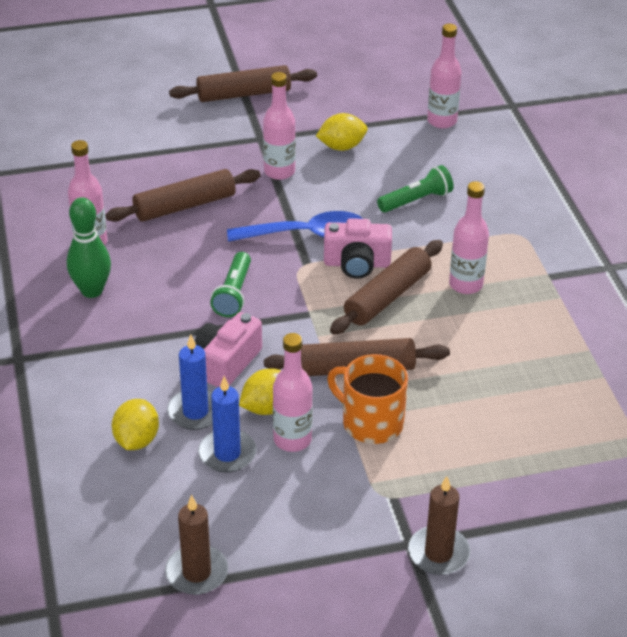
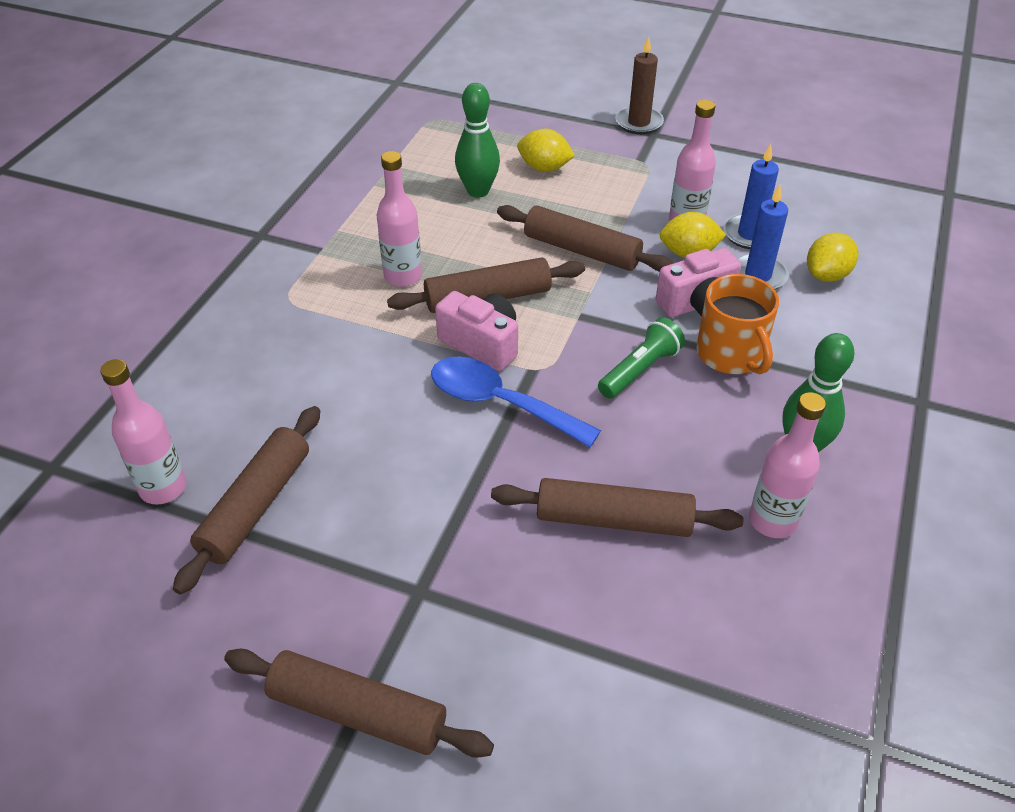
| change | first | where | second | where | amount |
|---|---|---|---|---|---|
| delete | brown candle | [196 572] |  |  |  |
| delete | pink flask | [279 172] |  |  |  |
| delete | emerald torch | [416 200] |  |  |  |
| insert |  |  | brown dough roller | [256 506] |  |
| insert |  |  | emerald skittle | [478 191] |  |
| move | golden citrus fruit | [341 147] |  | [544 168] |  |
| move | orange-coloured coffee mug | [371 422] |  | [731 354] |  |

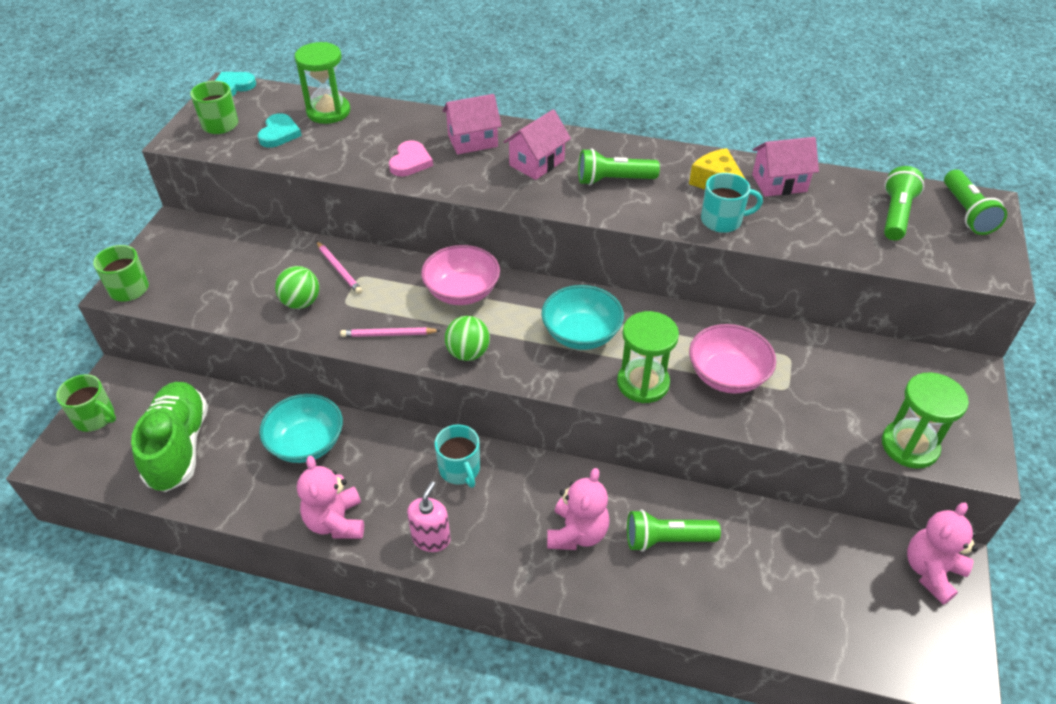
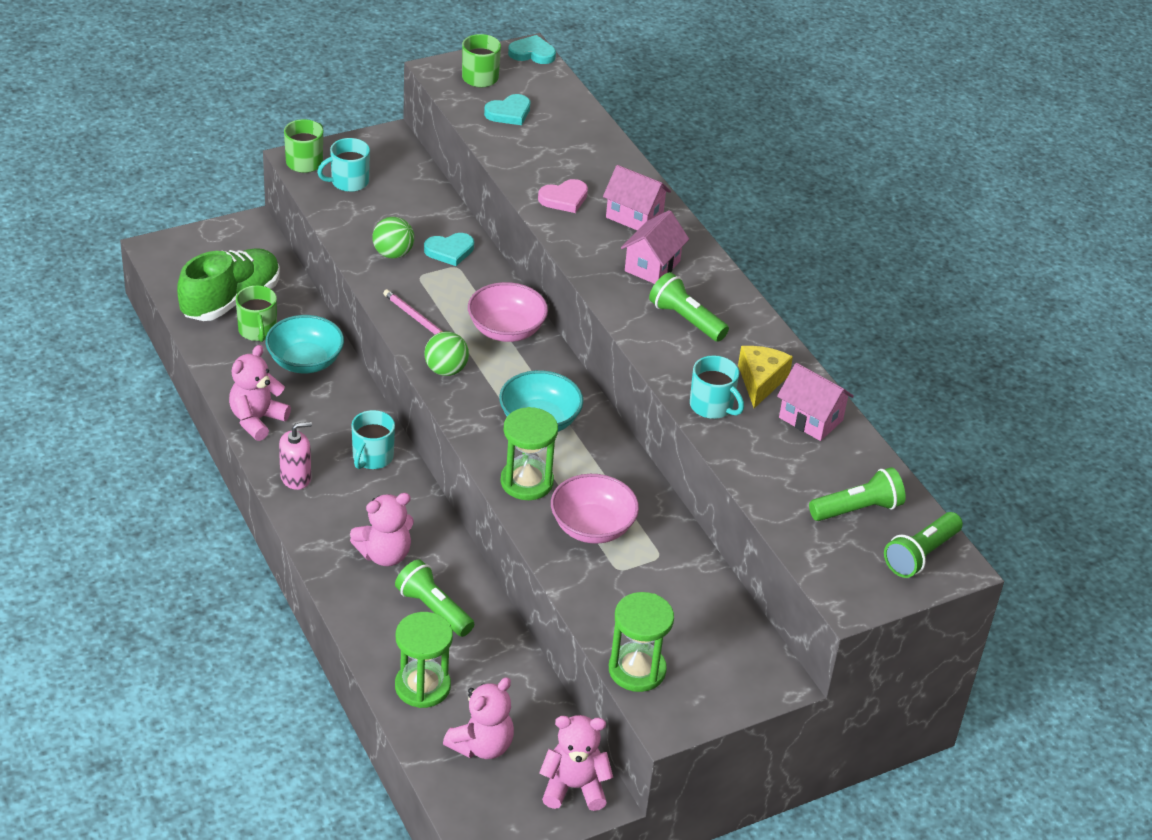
| change | first | where | second | where | amount |
|---|---|---|---|---|---|
| insert |  |  | turquoise coffee mug | [348 182] |  |
| insert |  |  | pink teddy bear | [482 745] |  |
| move | emerald coffee mug | [95 417] |  | [257 331] |  |
| move | emerald sandglass | [328 112] |  | [422 686] |  |
| replace | pink wooden pencil | [339 269] | turquoise heart shape | [449 251] |  |
| rotate | pink cottage | [537 163] |  | [652 266] | 60 degrees counterclockwise |

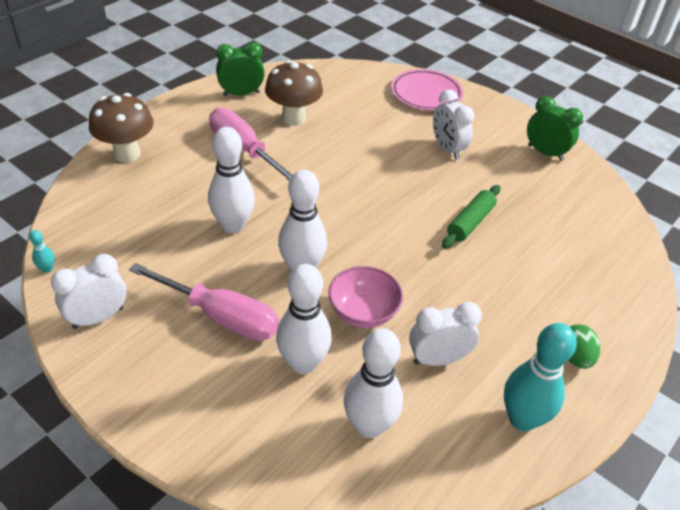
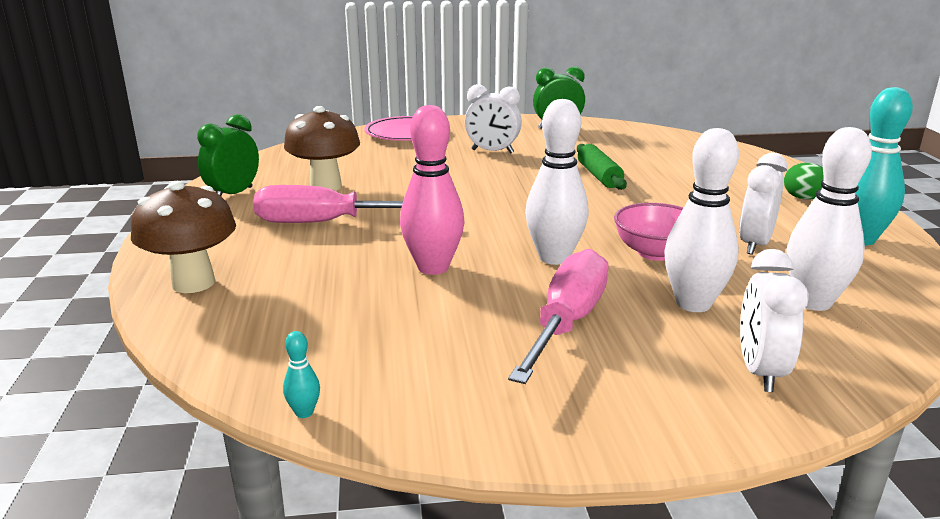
| change | first | where | second | where | amount |
|---|---|---|---|---|---|
| move | pure white bedside clock | [98 318] |  | [760 371] |  |
| recolor | pure white skittle | [233 225] | pink skittle | [433 267] |  |
| rotate | pink flat screwdriver | [220 316] |  | [566 323] | 45 degrees counterclockwise |

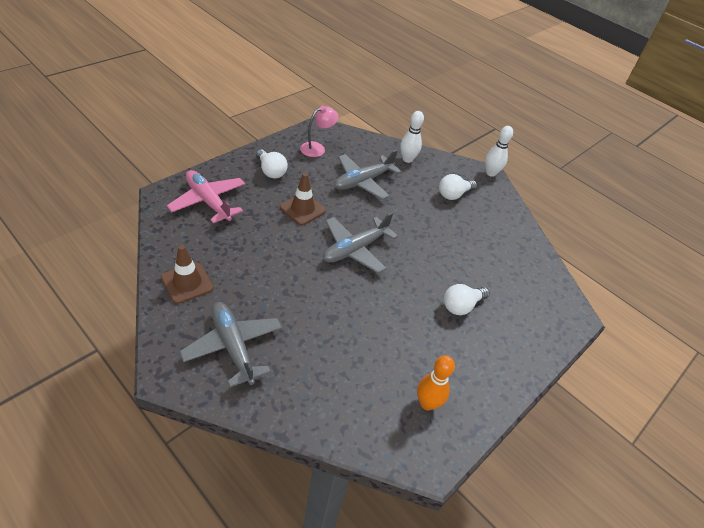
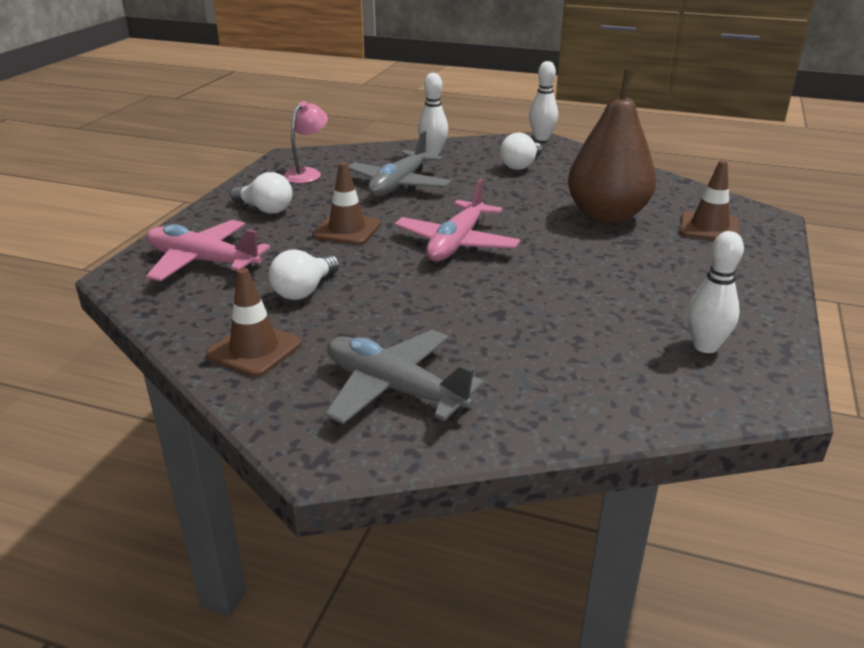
| change | first | where | second | where | amount |
|---|---|---|---|---|---|
| insert |  |  | brown pear | [607 216] |  |
| insert |  |  | brown safety cone | [709 227] |  |
| move | pure white lightbulb | [461 306] |  | [304 290] |  |
| recolor | gray aeroplane | [355 249] | pink aeroplane | [457 244] |  |
| recolor | orange-coloured skittle | [427 403] | pure white skittle | [705 346] |  |

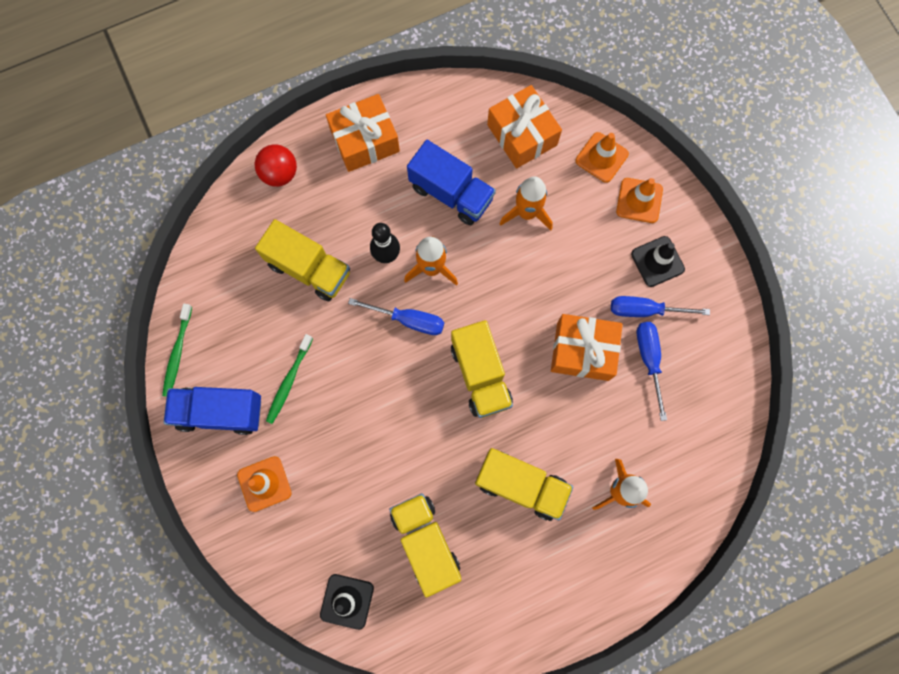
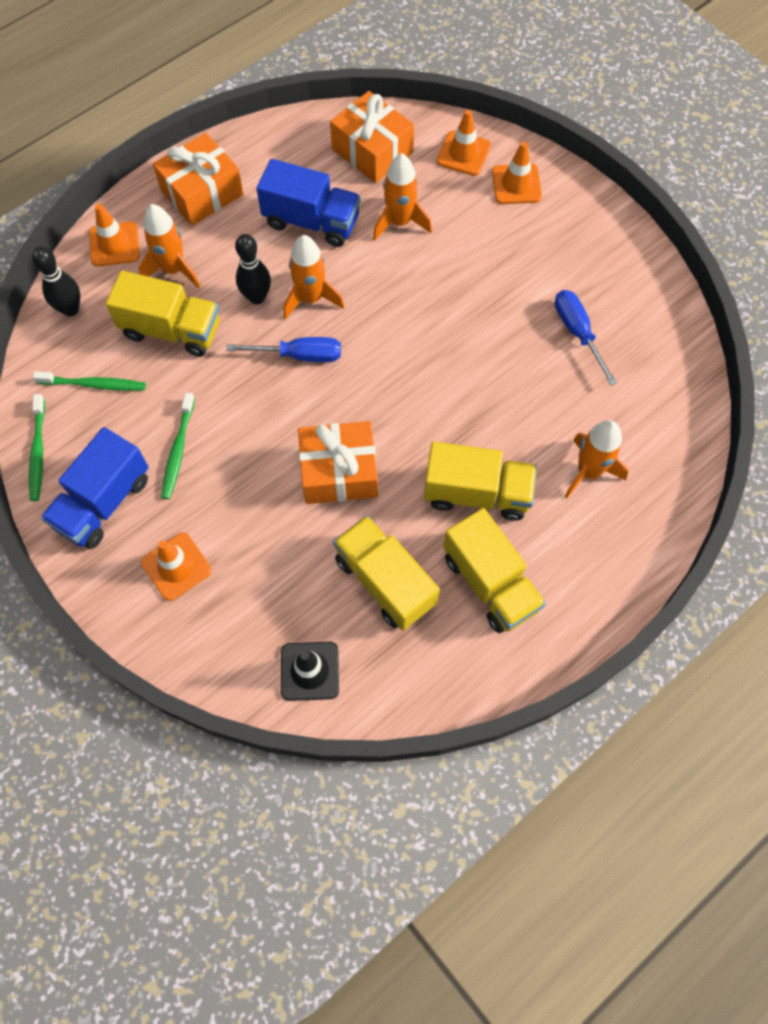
| change | first | where | second | where | amount |
|---|---|---|---|---|---|
| delete | cobalt flat screwdriver | [645 310] |  |  |  |
| delete | black safety cone | [657 261] |  |  |  |
| insert |  |  | black skittle | [70 309] |  |
| insert |  |  | emerald toothbrush | [94 384] |  |
| insert |  |  | orange-coloured toy rocket | [173 269] |  |
| move | golden truck | [480 375] |  | [490 582] |  |
| move | orange-coloured gift | [582 351] |  | [339 472] |  |
| replace | red ball | [280 173] | orange-coloured safety cone | [114 244] |  |
| rotate | cobalt truck | [220 412] |  | [104 502] | 45 degrees counterclockwise |

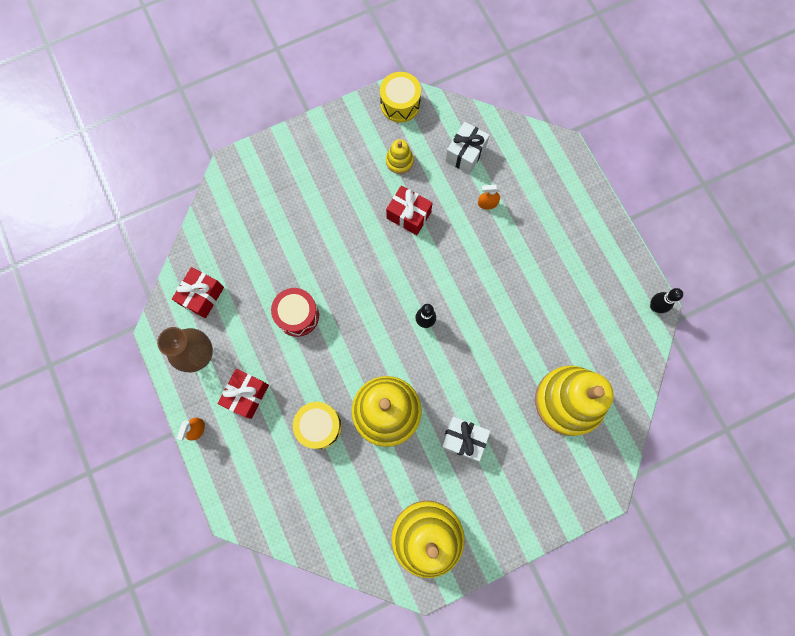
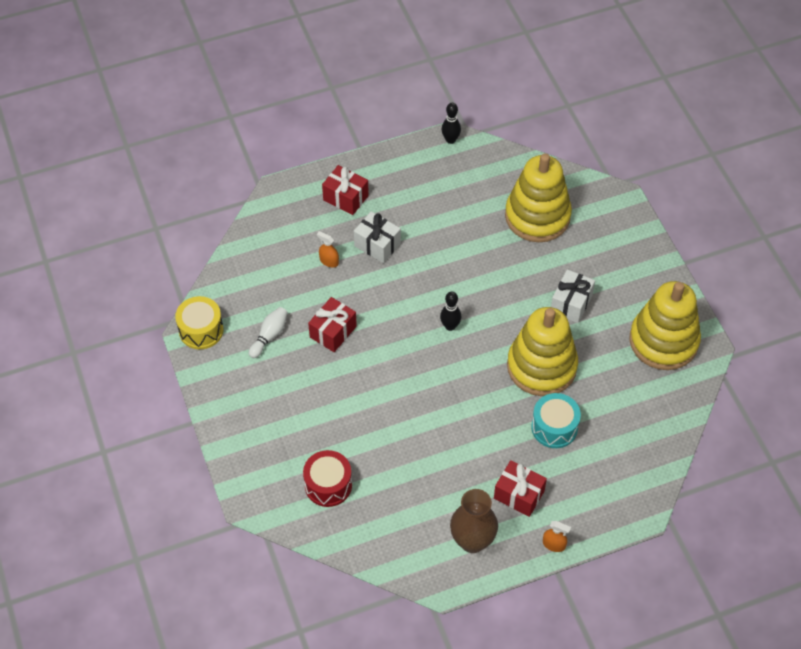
| change | first | where | second | where | amount |
|---|---|---|---|---|---|
| move | red gift | [202 296] |  | [346 198] |  |
| move | red toy drum | [297 315] |  | [328 485] |  |
| move | pure white gift | [465 154] |  | [377 245] |  |
| replace | golden stacking rings | [399 161] | pure white skittle | [269 336] |  |
| recolor | golden toy drum | [319 426] | turquoise toy drum | [554 427] |  |
| rotate | orange-coloured sprayer | [487 203] |  | [329 261] | 120 degrees clockwise |

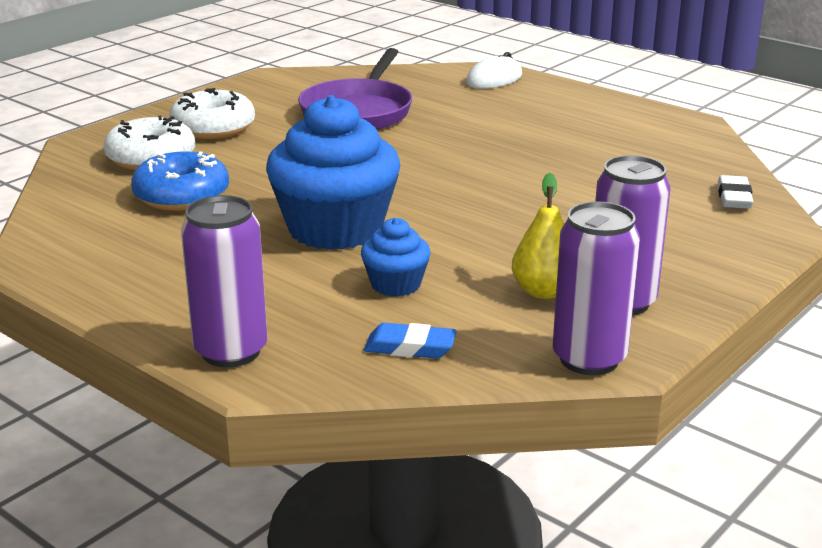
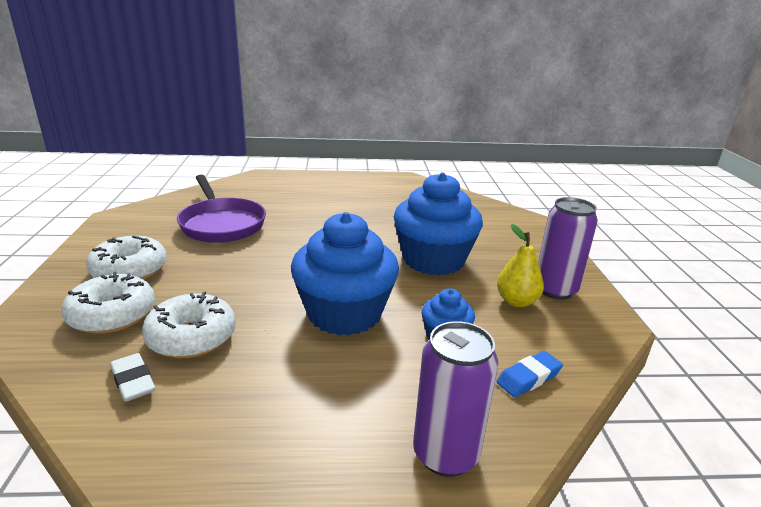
| change | first | where | second | where | amount |
|---|---|---|---|---|---|
| delete | pure white PC mouse | [494 79] |  |  |  |
| delete | royal purple tin | [589 359] |  |  |  |
| insert |  |  | cobalt fairy cake | [433 260] |  |
| move | pure white gum eraser | [734 197] |  | [133 381] |  |
| recolor | cobalt donut | [182 196] | pure white donut | [192 337] |  |

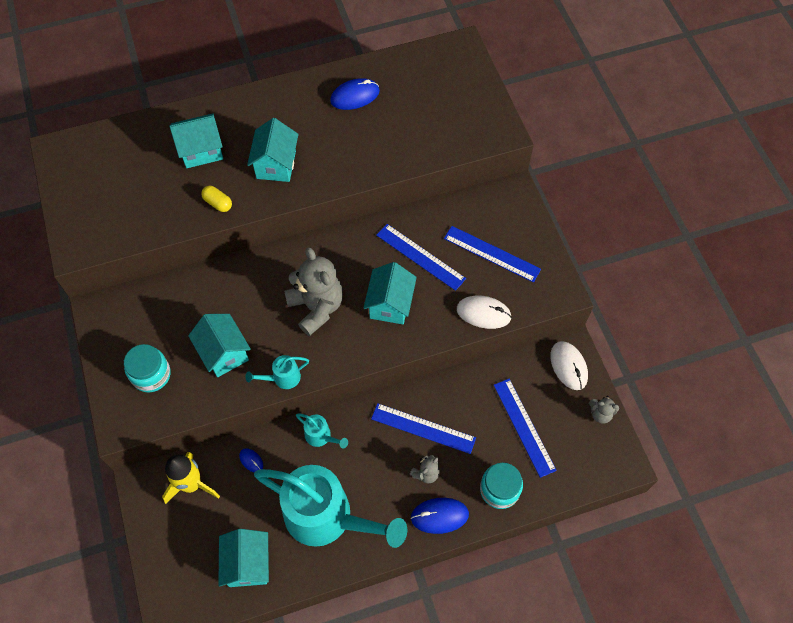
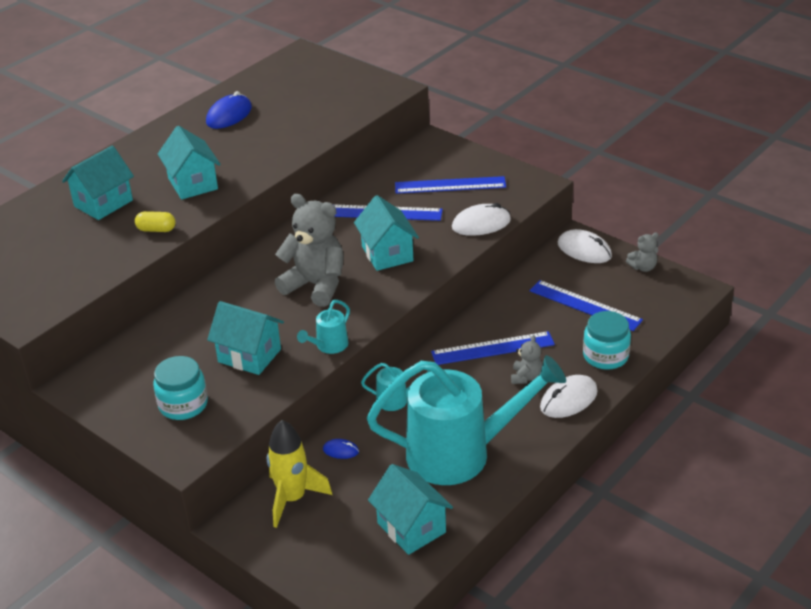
| change | first | where | second | where | amount |
|---|---|---|---|---|---|
| recolor | cobalt PC mouse | [439 516] | pure white PC mouse | [568 399] |  |

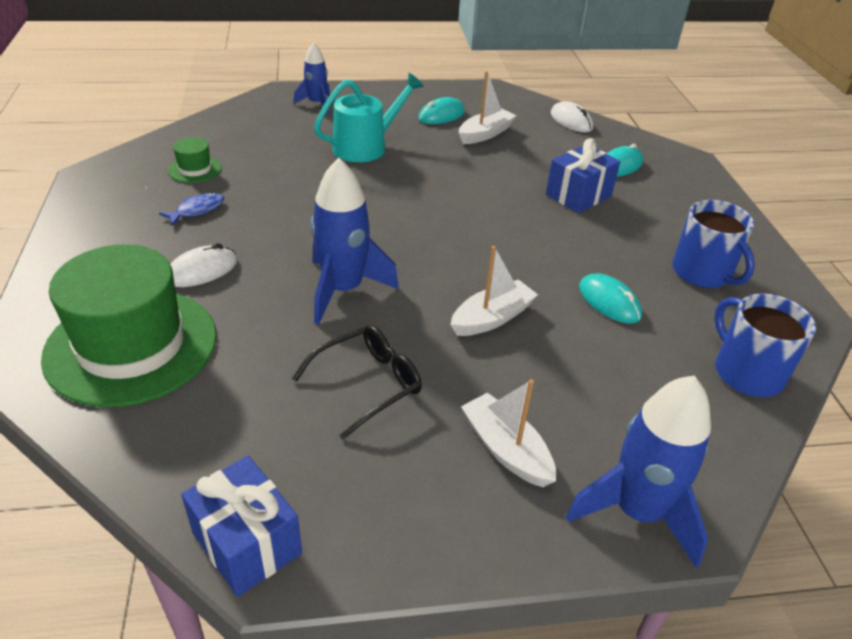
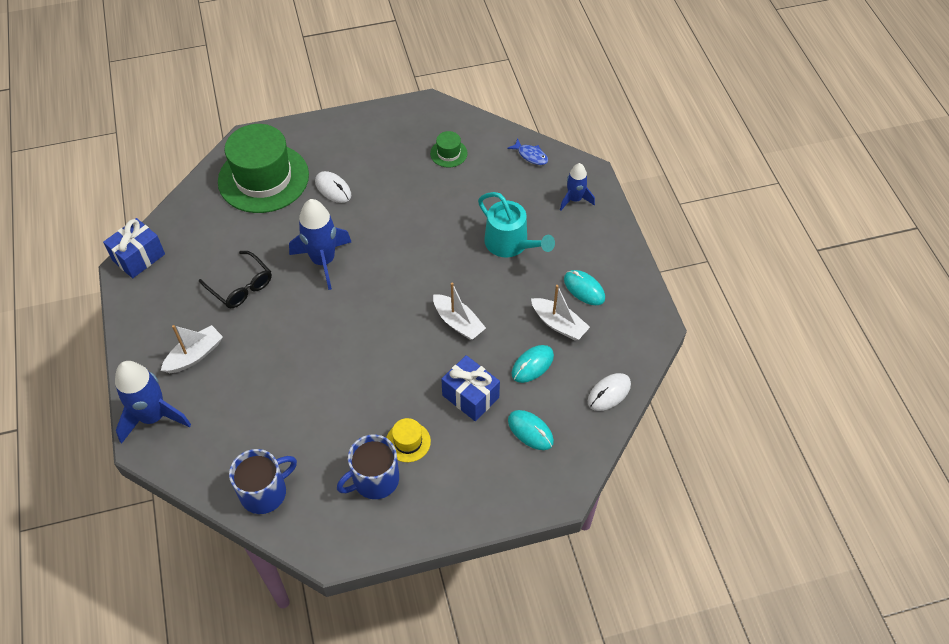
| change | first | where | second | where | amount |
|---|---|---|---|---|---|
| insert |  |  | golden tall hat | [408 442] |  |
| move | cobalt fish | [197 210] |  | [531 155] |  |
| move | pure white sailboat | [491 318] |  | [458 322] |  |
| move | turquoise PC mouse | [609 302] |  | [532 365] |  |

